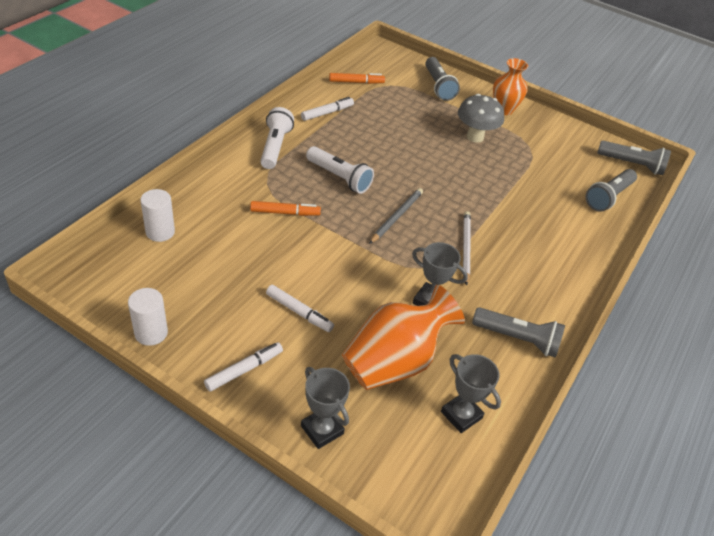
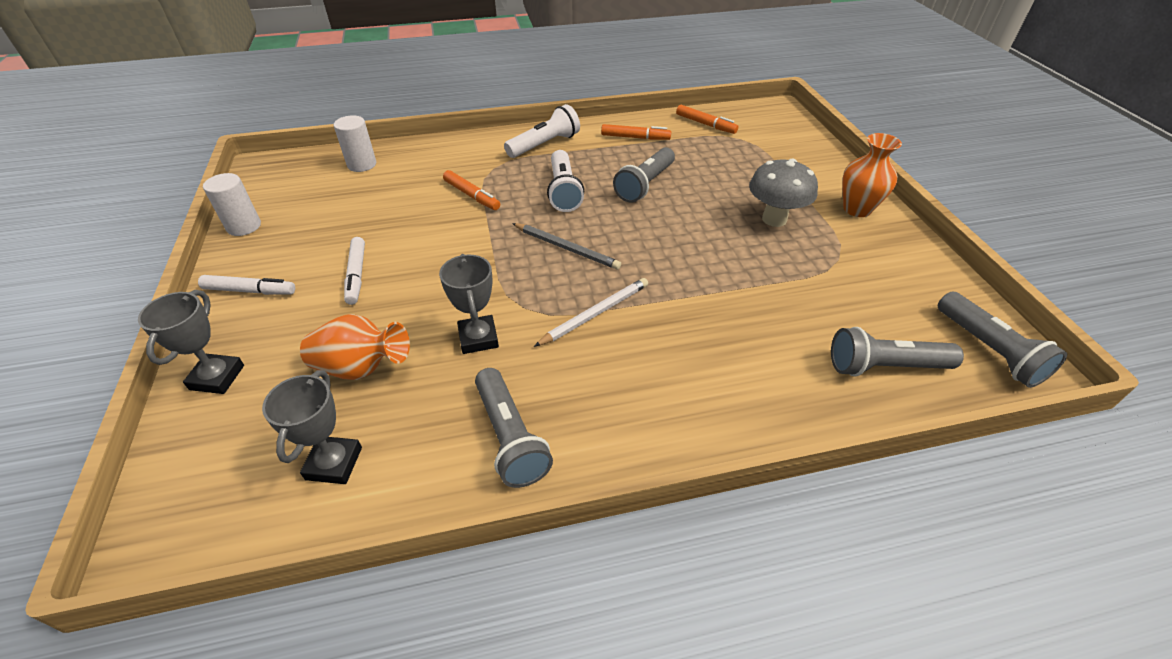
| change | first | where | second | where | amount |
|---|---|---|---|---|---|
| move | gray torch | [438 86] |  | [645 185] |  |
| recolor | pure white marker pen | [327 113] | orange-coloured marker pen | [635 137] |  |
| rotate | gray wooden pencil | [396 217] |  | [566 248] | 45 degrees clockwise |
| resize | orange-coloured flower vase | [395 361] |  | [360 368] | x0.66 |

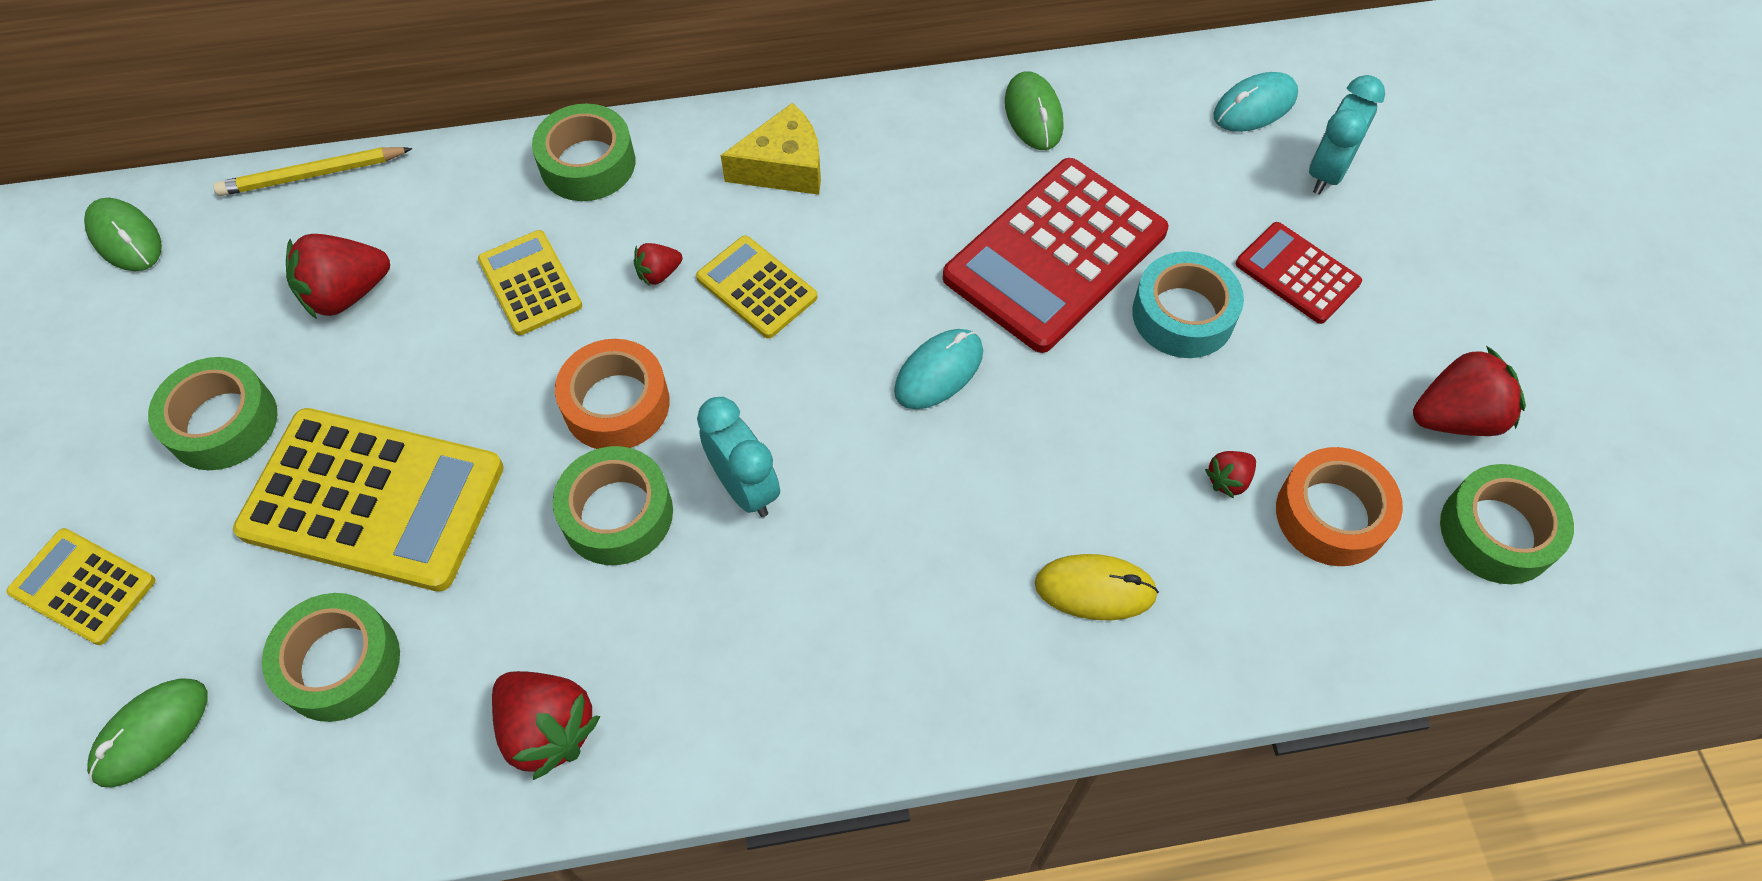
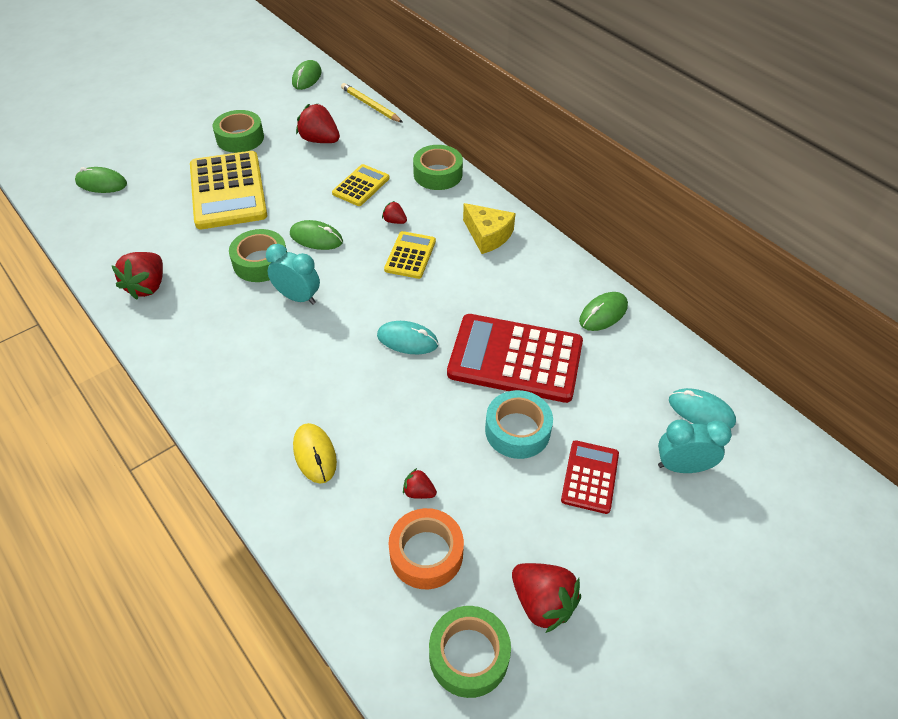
| change | first | where | second | where | amount |
|---|---|---|---|---|---|
| delete | golden calculator | [83 586] |  |  |  |
| delete | emerald roll of tape | [340 663] |  |  |  |
| replace | orange-coloured roll of tape | [616 404] | emerald PC mouse | [316 238] |  |
| rotate | turquoise bedside clock | [745 487] |  | [298 297] | 90 degrees counterclockwise |

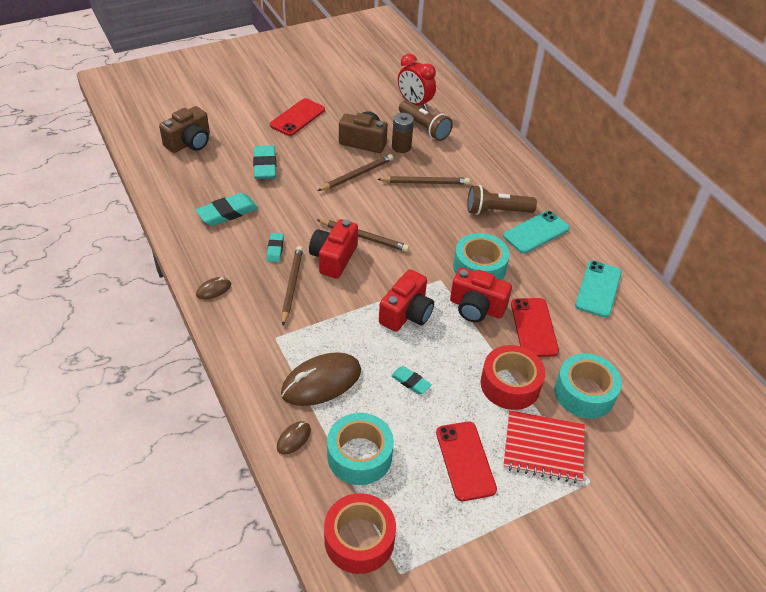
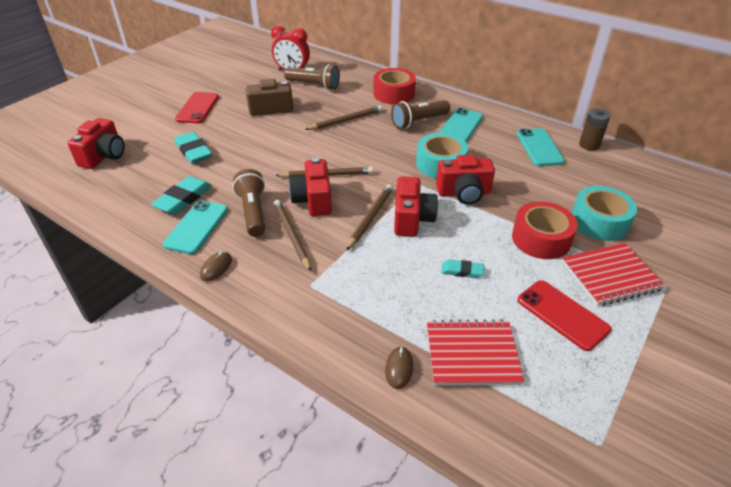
| change | first | where | second | where | amount |
|---|---|---|---|---|---|
| delete | brown PC mouse | [321 382] |  |  |  |
| delete | red mobile phone | [533 327] |  |  |  |
| insert |  |  | turquoise mobile phone | [196 227] |  |
| move | brown wooden pencil | [357 175] |  | [370 218] |  |
| move | red roll of tape | [359 539] |  | [394 94] |  |
| move | brown AA battery | [401 147] |  | [589 145] |  |
| replace | turquoise gum eraser | [275 249] | brown torch | [253 212] |  |
| replace | turquoise roll of tape | [359 455] | red notepad | [472 354] |  |
| recolor | brown compact camera | [189 143] | red compact camera | [104 156] |  |

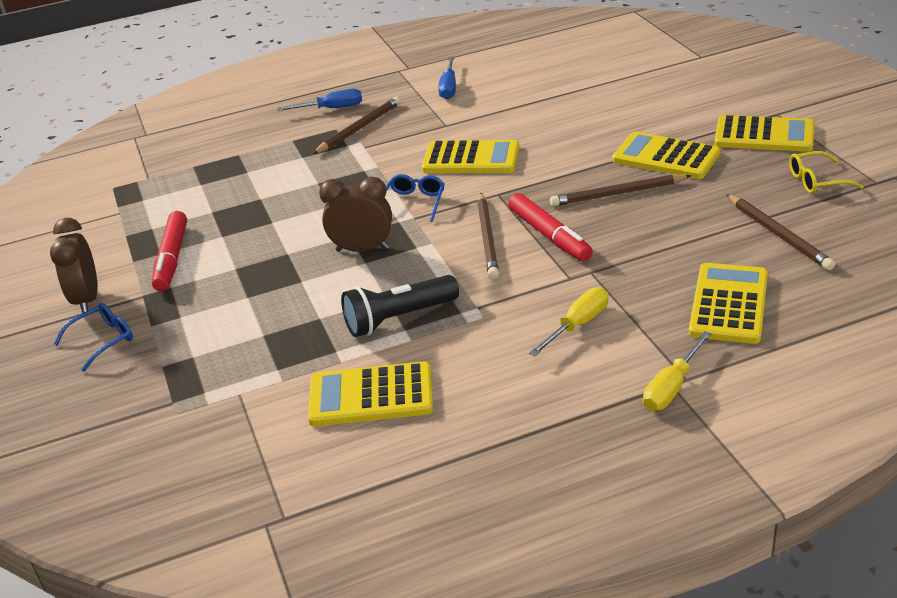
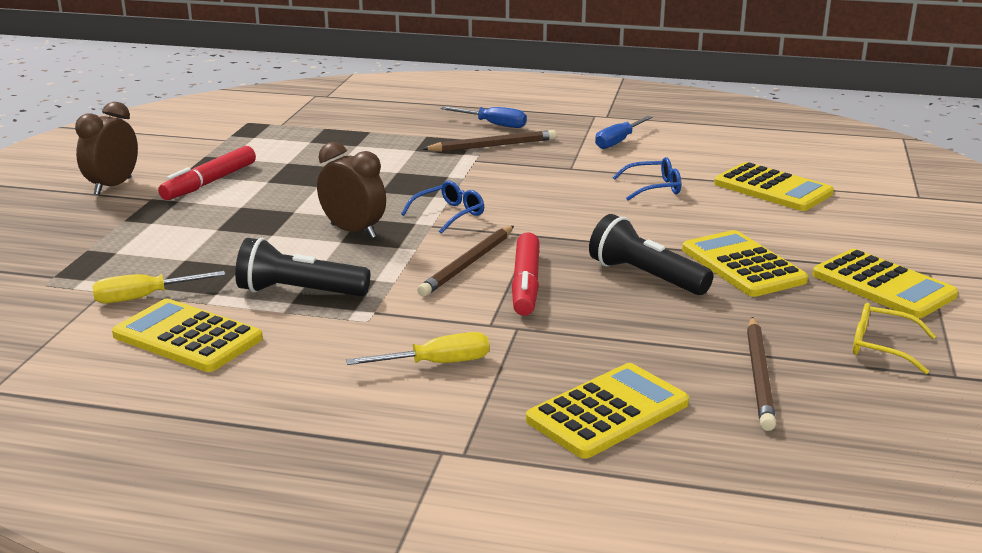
| change | first | where | second | where | amount |
|---|---|---|---|---|---|
| move | cobalt eyeglasses | [103 340] |  | [654 188] |  |
| move | golden calculator | [471 159] |  | [772 189] |  |
| move | golden flat screwdriver | [672 387] |  | [144 297] |  |
| replace | brown wooden pencil | [618 193] | black torch | [645 276] |  |

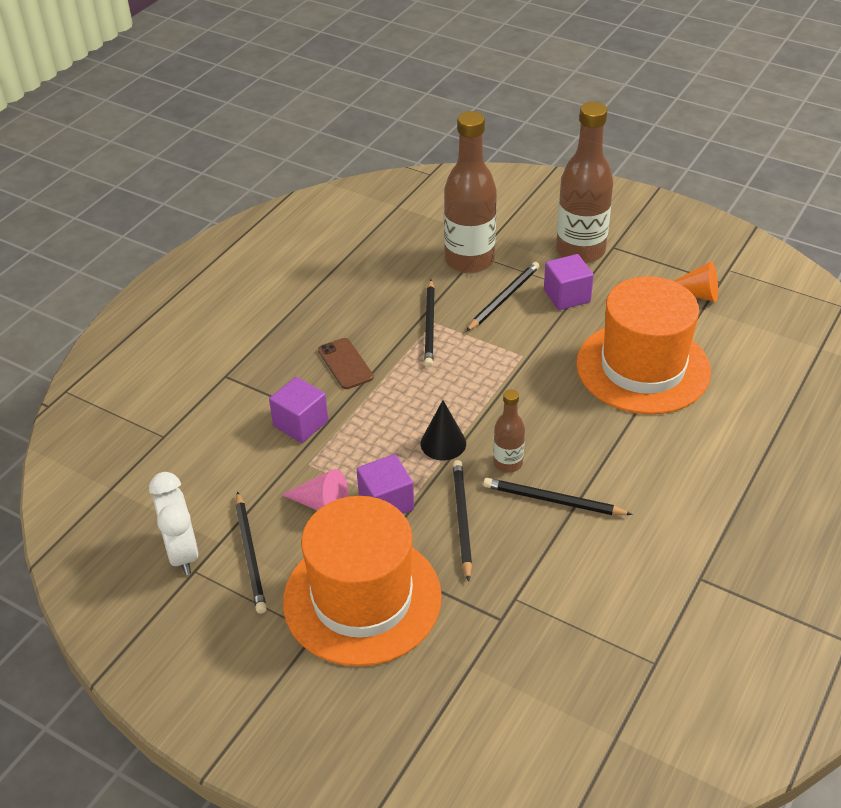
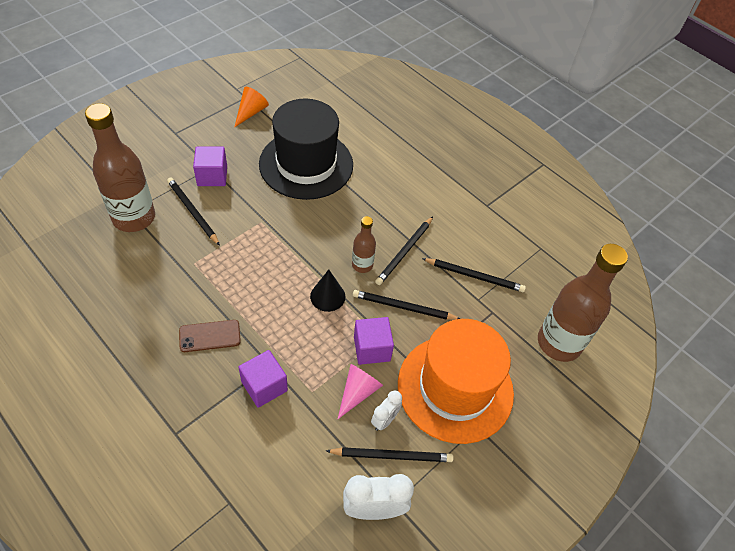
| change | first | where | second | where | amount |
|---|---|---|---|---|---|
| insert |  |  | pure white bedside clock | [385 420] |  |
| move | black wooden pencil | [430 325] |  | [474 276] |  |
| move | brown flask | [580 251] |  | [559 343] |  |
| recolor | orange-coloured tall hat | [643 367] | black tall hat | [306 164] |  |

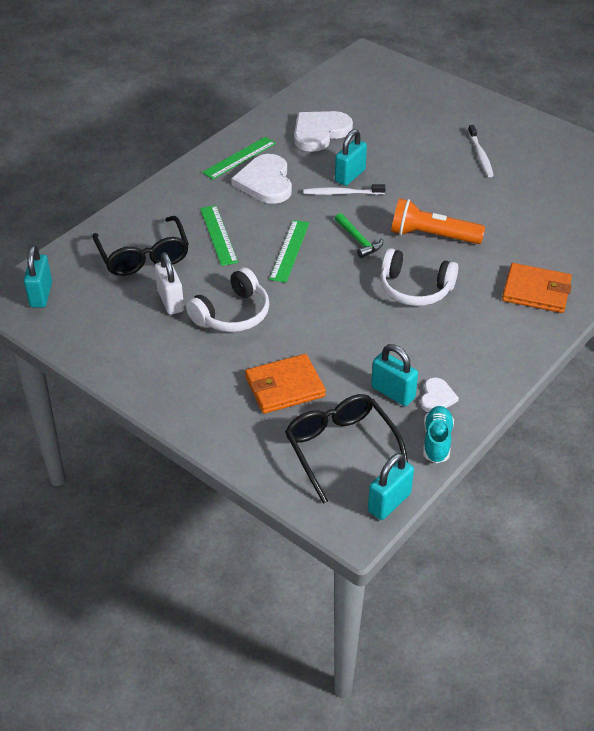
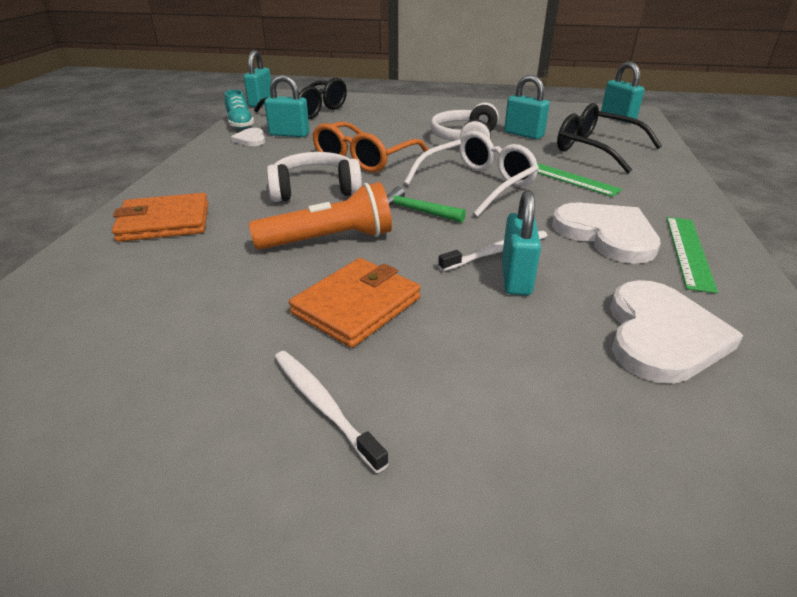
| change | first | where | second | where | amount |
|---|---|---|---|---|---|
| insert |  |  | orange-coloured eyeglasses | [364 159] |  |
| move | orange-coloured billfold | [285 387] |  | [356 306] |  |
| replace | emerald straightedge | [290 251] | pure white eyeglasses | [478 184] |  |
| recolor | pure white small lock | [170 301] | turquoise small lock | [523 134] |  |

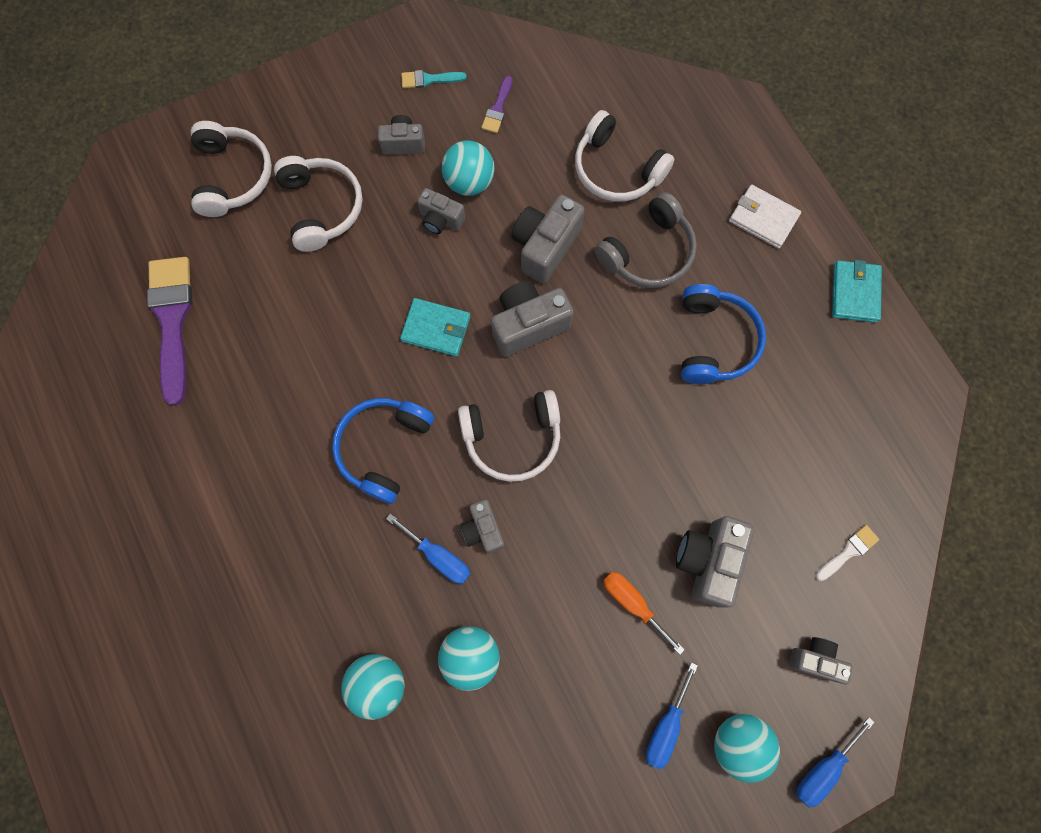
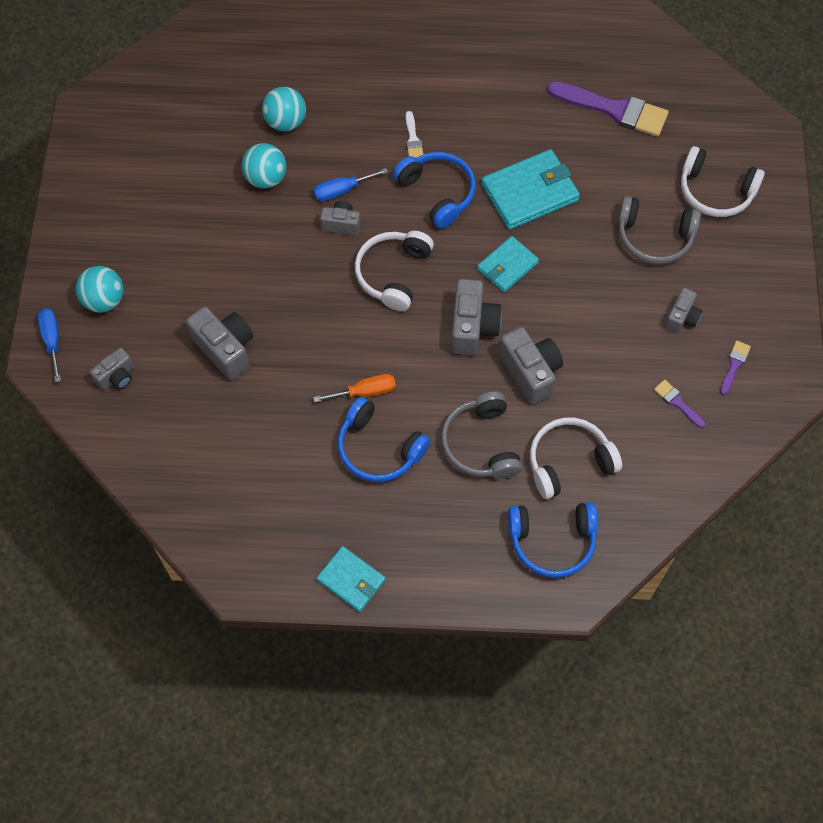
| change | first | where | second | where | amount |
|---|---|---|---|---|---|
| delete | gray compact camera | [441 220] |  |  |  |
| delete | turquoise ball | [469 182] |  |  |  |
| delete | cobalt flat screwdriver | [666 726] |  |  |  |
| delete | pure white billfold | [763 218] |  |  |  |
| insert |  |  | turquoise billfold | [530 192] |  |
| insert |  |  | cobalt over-ear headphones | [552 541] |  |
| move | orange-coloured flat screwdriver | [632 603] |  | [365 392] |  |
| move | pure white brush | [848 551] |  | [413 139] |  |
| recolor | pure white over-ear headphones | [322 207] | gray over-ear headphones | [654 237] |  |
| recolor | turquoise brush | [429 79] | royal purple brush | [734 365] |  |

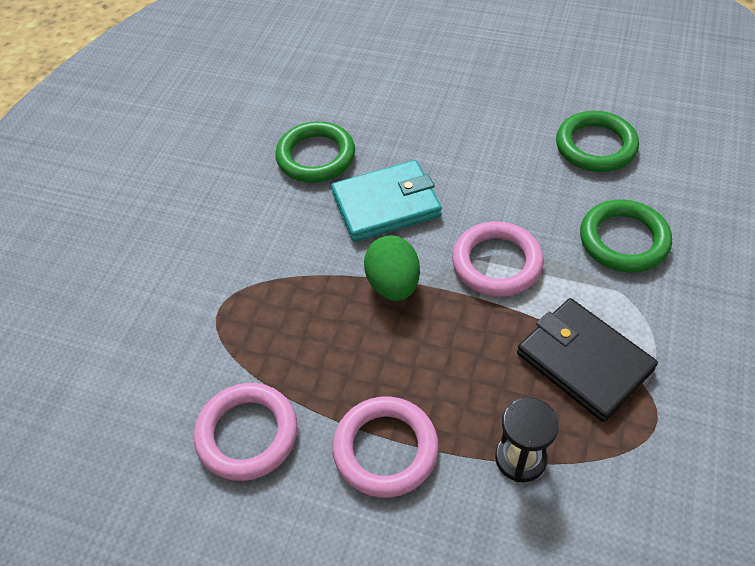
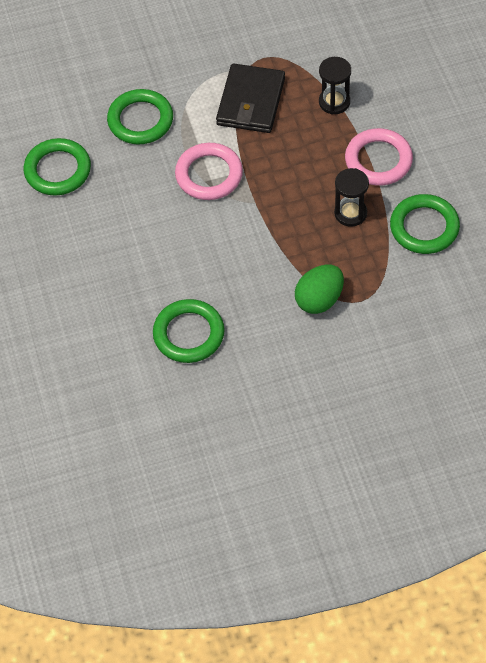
| change | first | where | second | where | amount |
|---|---|---|---|---|---|
| delete | turquoise billfold | [386 204] |  |  |  |
| insert |  |  | black sandglass | [350 213] |  |
| move | emerald toy egg | [393 284] |  | [319 300] |  |
| recolor | pink hoop | [247 434] | emerald hoop | [424 227] |  |

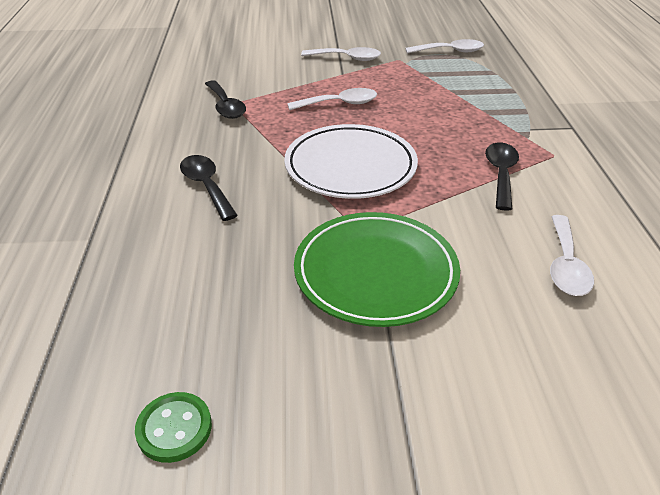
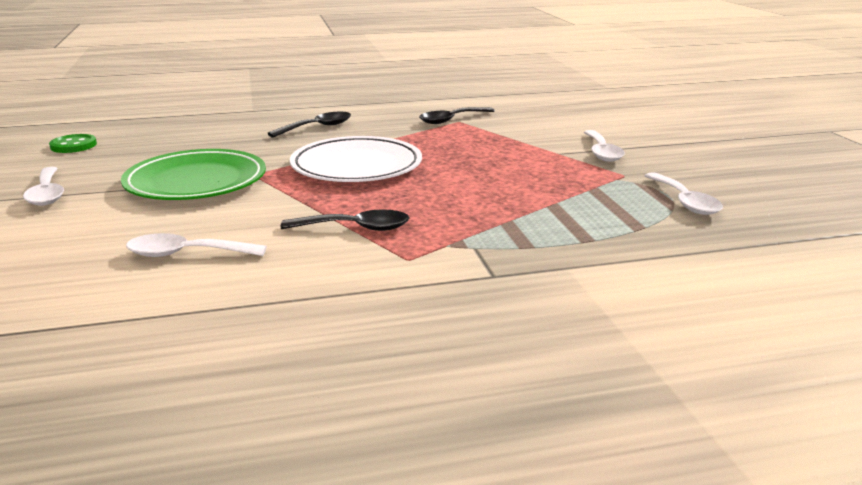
| change | first | where | second | where | amount |
|---|---|---|---|---|---|
| move | pure white spoon | [339 104] |  | [47 194] |  |

